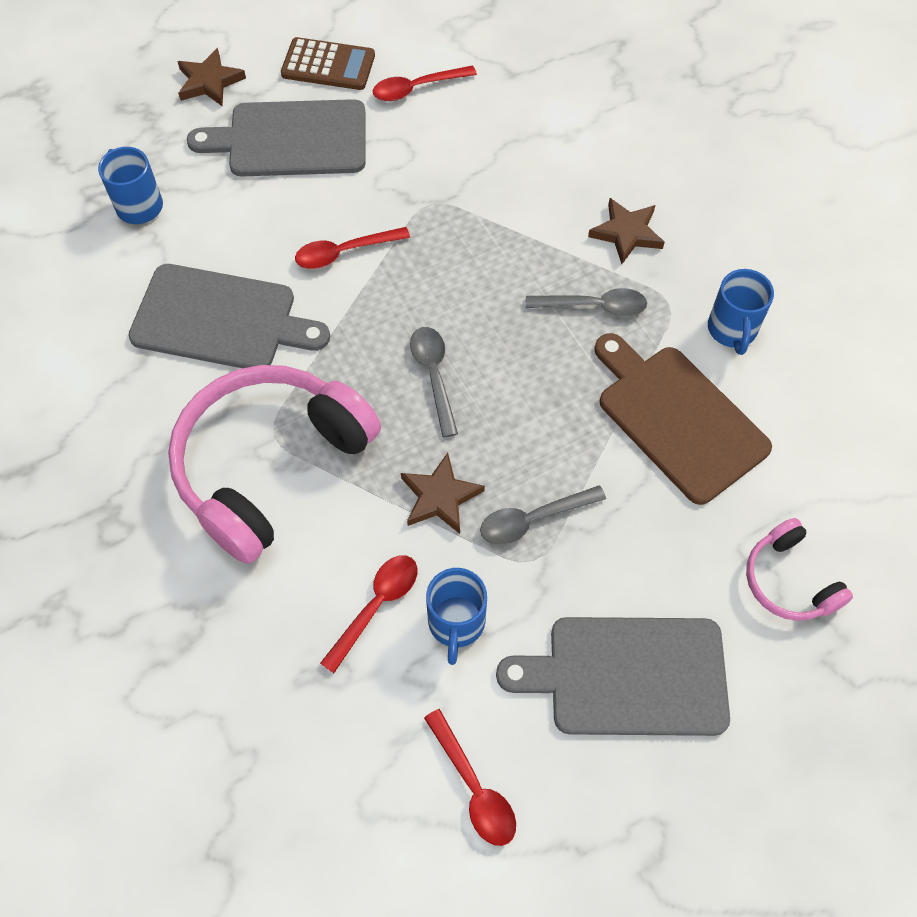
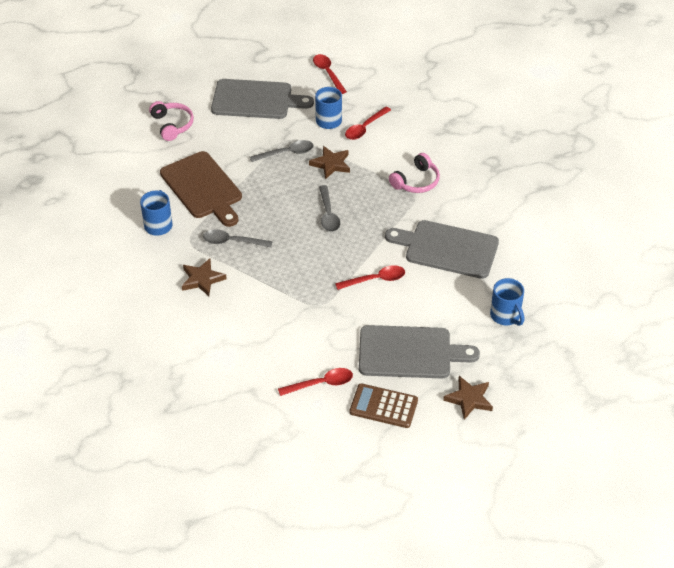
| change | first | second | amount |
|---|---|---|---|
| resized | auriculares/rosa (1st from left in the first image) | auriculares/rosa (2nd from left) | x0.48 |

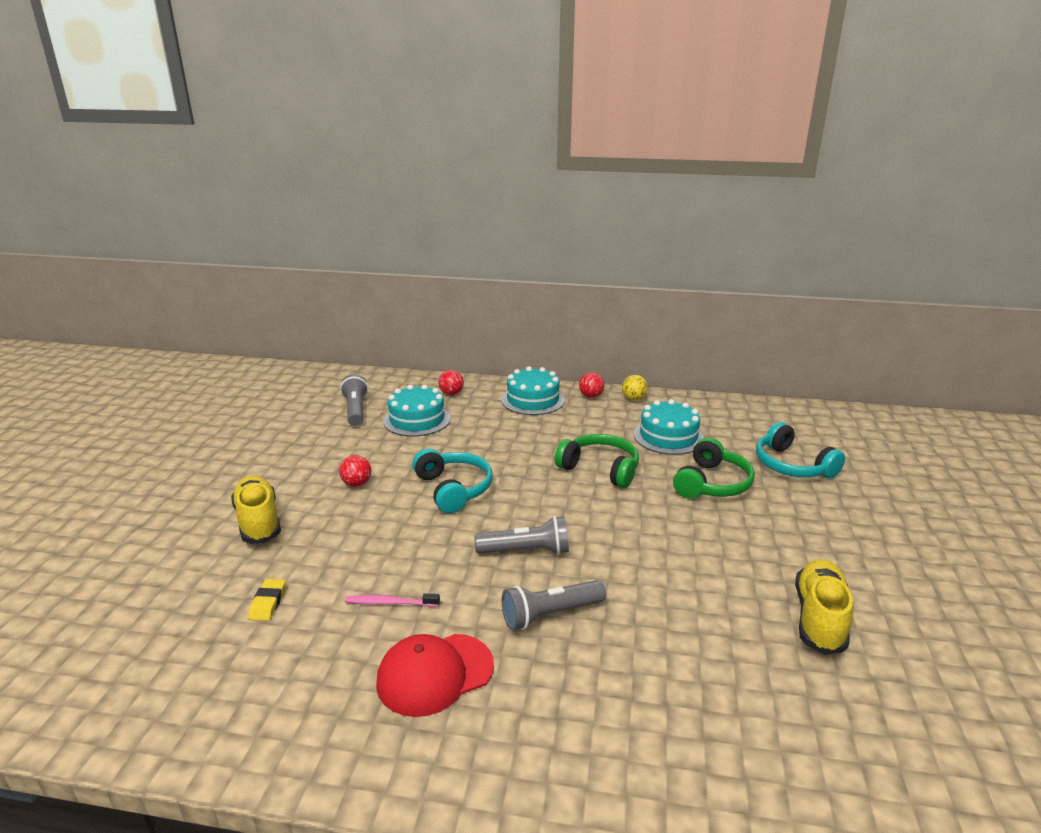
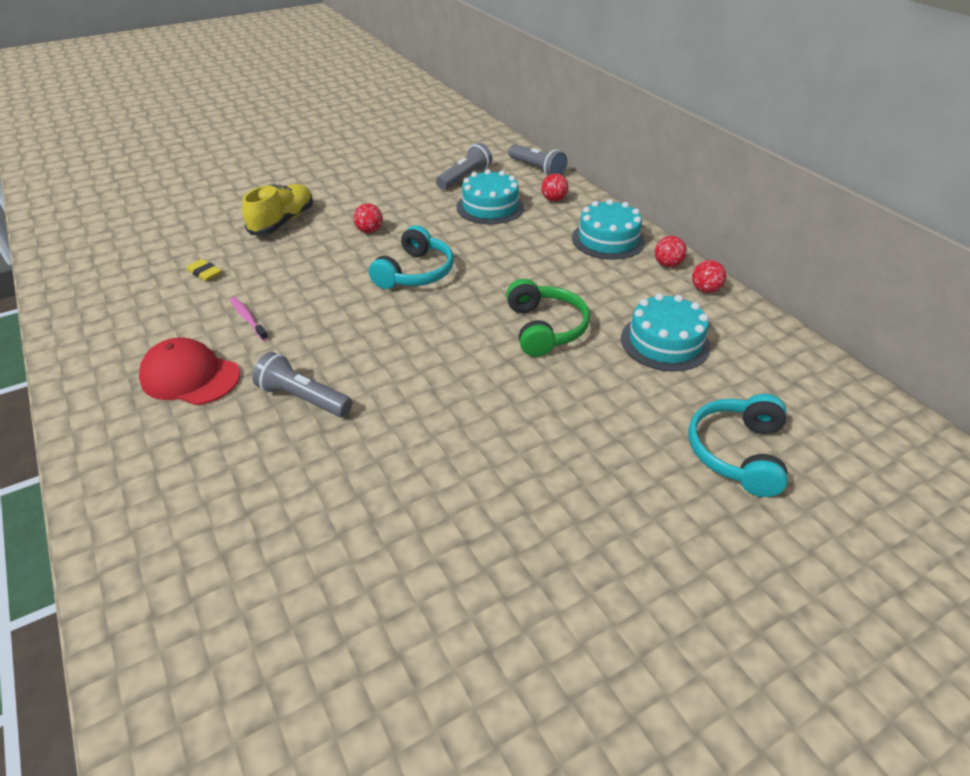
| change | first | second | amount |
|---|---|---|---|
| recoloured | pelota/amarillo | pelota/rojo (4th from left) |  |
| removed | auriculares/verde (2nd from left) |  |  |
| moved | lámpara de mano/gris (2nd from left in the first image) | lámpara de mano/gris (3rd from left) |  |
| removed | zapato/amarillo (2nd from left) |  |  |
| turned | goma de borrar/amarillo |  | 75 degrees clockwise |

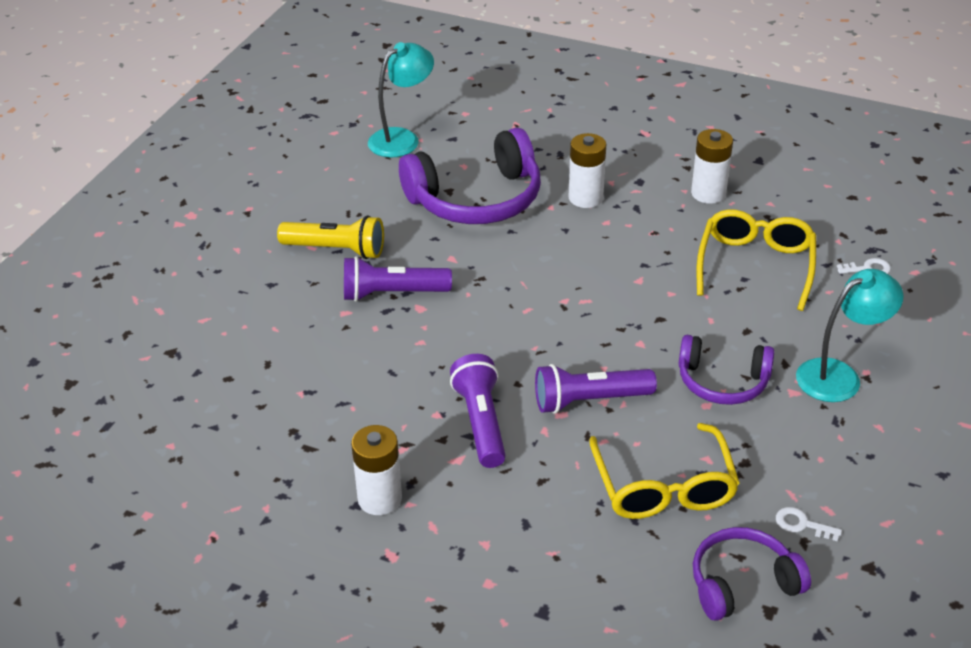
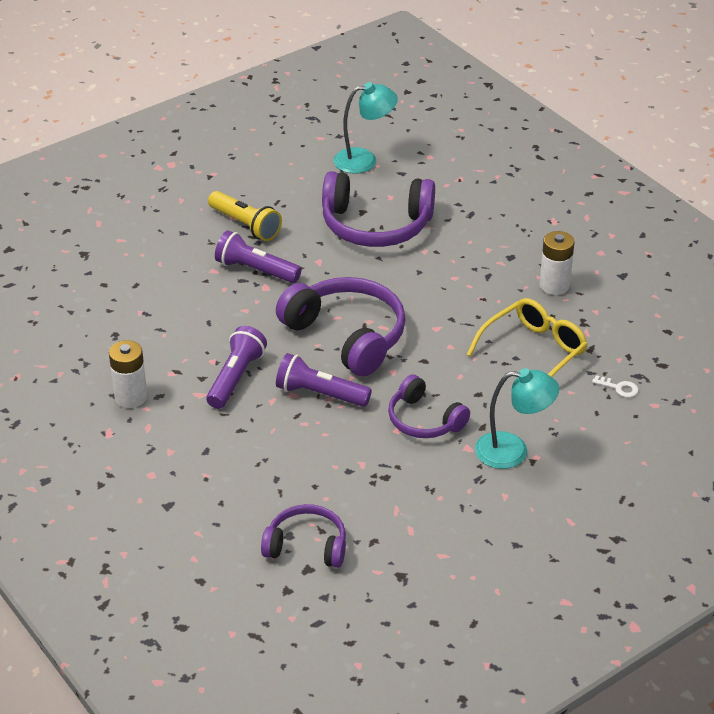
| change | first | second | amount |
|---|---|---|---|
| removed | pila/blanco (2nd from left) |  |  |
| removed | gafas/amarillo (1st from left) |  |  |
| removed | llave/blanco (1st from left) |  |  |
| added |  | auriculares/morado (2nd from left) |  |

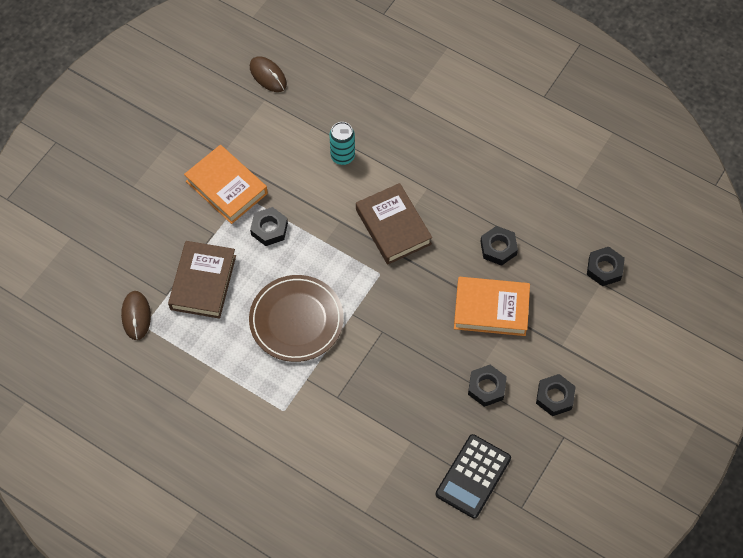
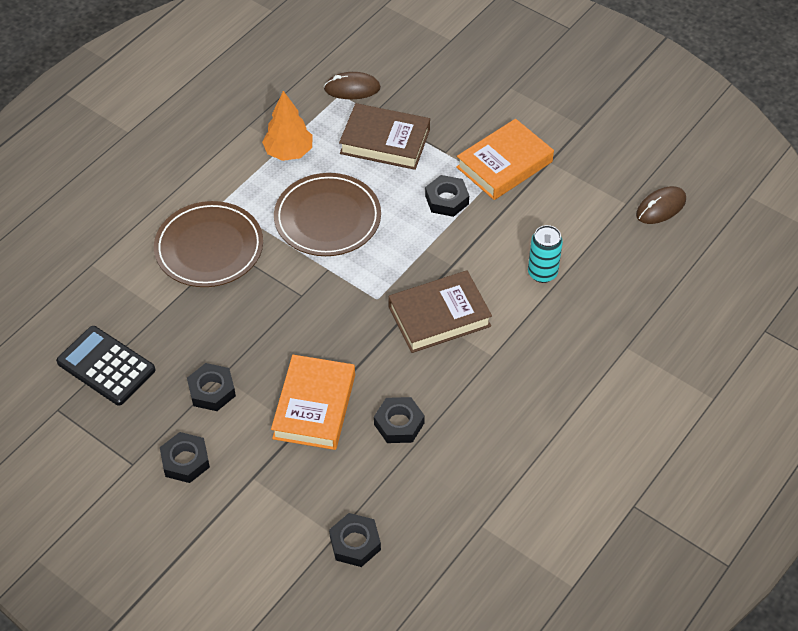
| change | first | second | amount |
|---|---|---|---|
| added |  | árbol/naranja |  |
| added |  | plato/marrón (1st from left) |  |

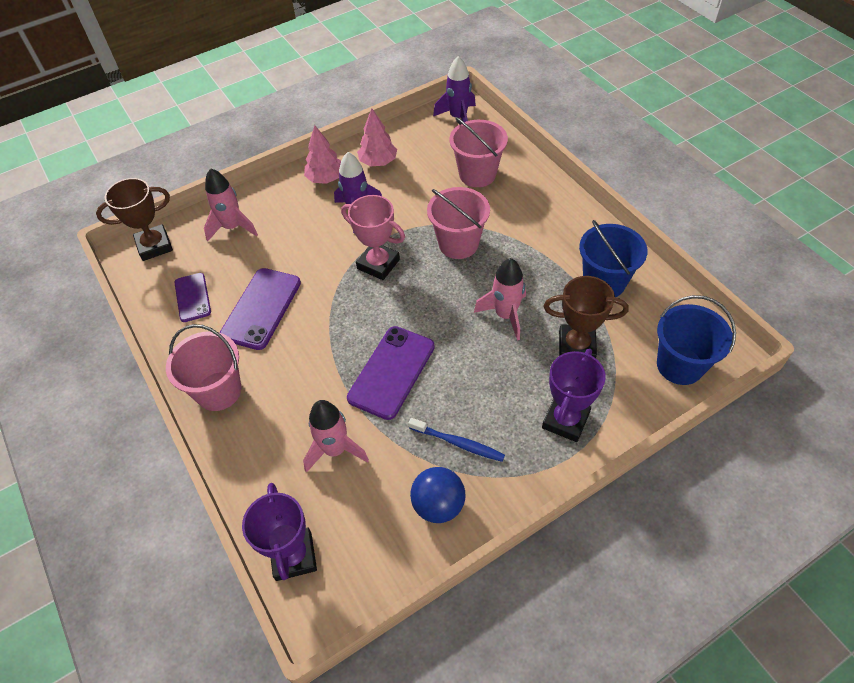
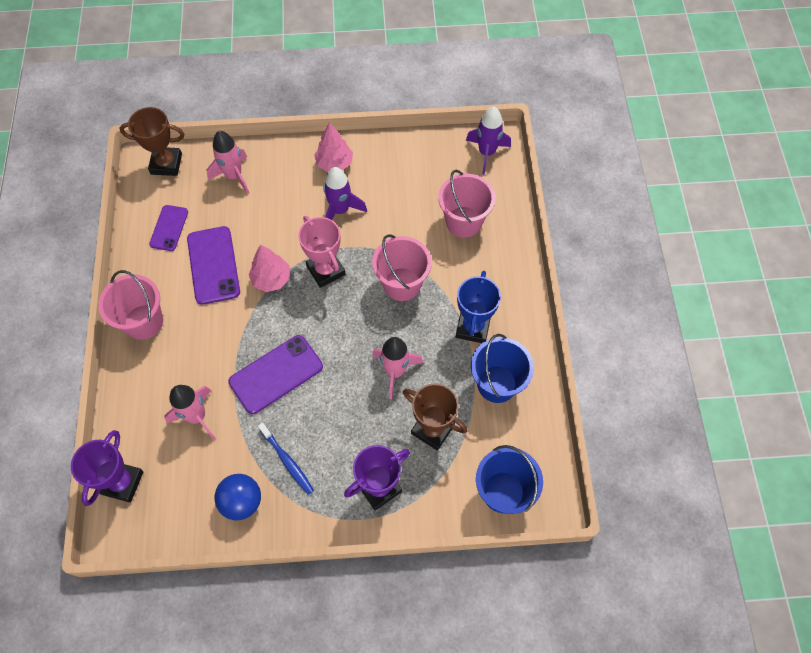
| change | first | second | amount |
|---|---|---|---|
| moved | árbol/rosa (2nd from left in the first image) | árbol/rosa (1st from left) |  |
| turned | móvil/morado (2nd from left) |  | 60 degrees counterclockwise |
| added |  | trofeo/azul |  |

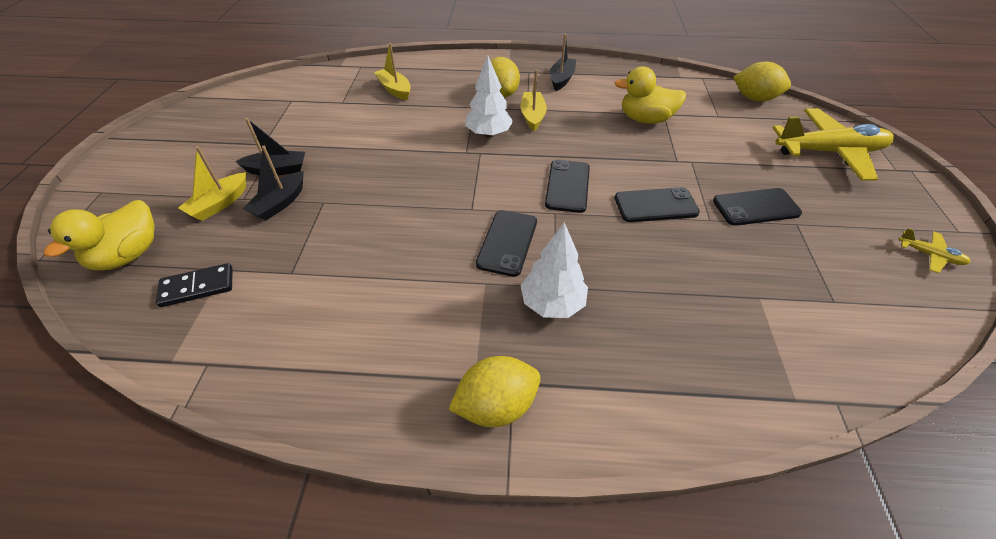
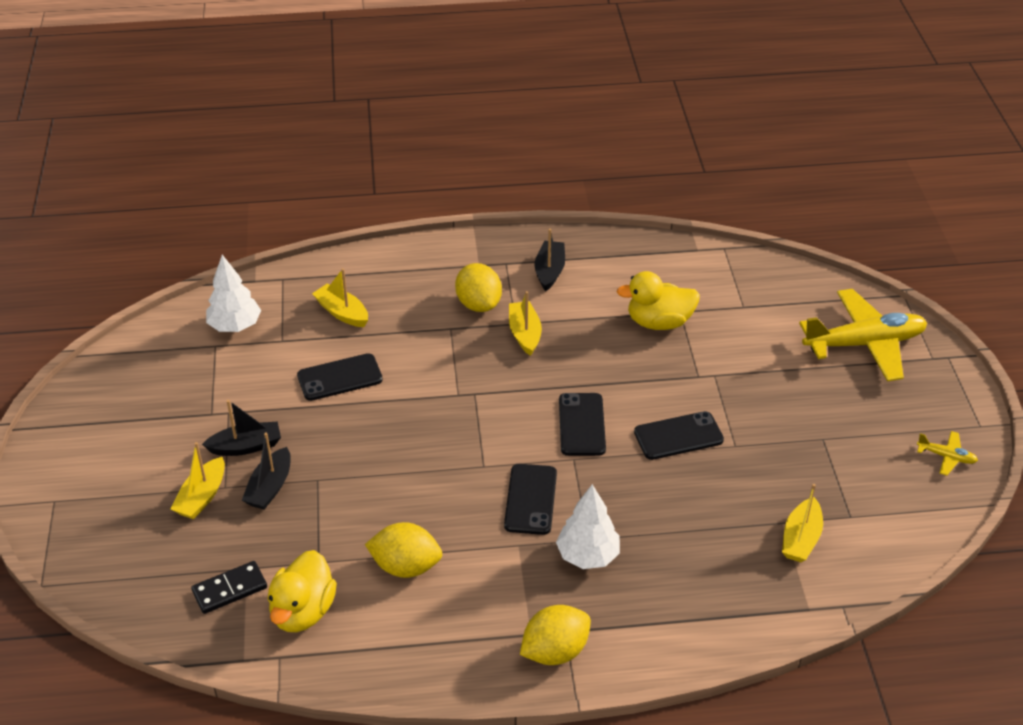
| change | first | second | amount |
|---|---|---|---|
| moved | árbol/blanco (1st from left) |  |  |
| moved | limón/amarillo (3rd from left in the first image) | limón/amarillo (1st from left) |  |
| moved | móvil/negro (4th from left in the first image) | móvil/negro (1st from left) |  |
| moved | pato/amarillo (1st from left) |  |  |
| added |  | barco/amarillo (4th from left) |  |

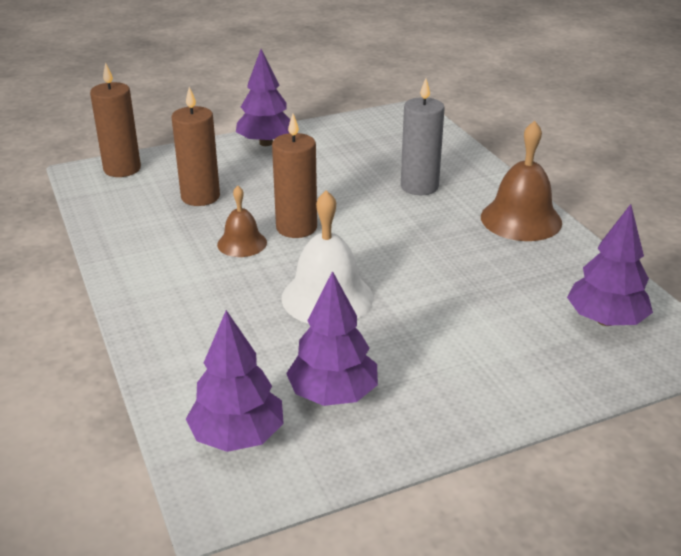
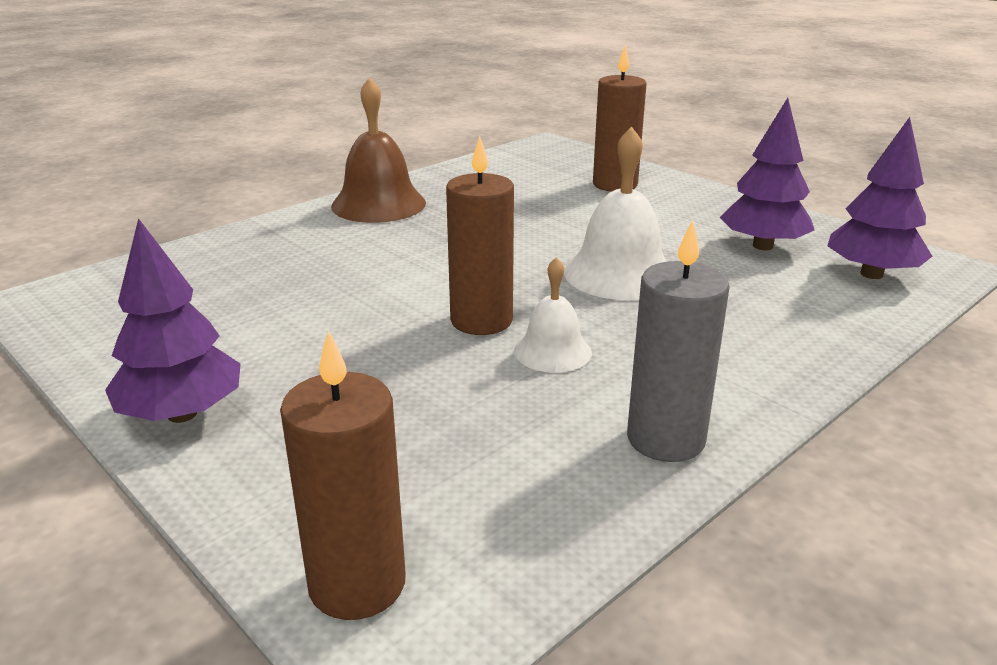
| change | first | second | amount |
|---|---|---|---|
| moved | vela/gris |  |  |
| moved | vela/marrón (2nd from left in the first image) | vela/marrón (3rd from left) |  |
| recoloured | campana/marrón (1st from left) | campana/blanco (1st from left) |  |
| removed | árbol/morado (4th from left) |  |  |

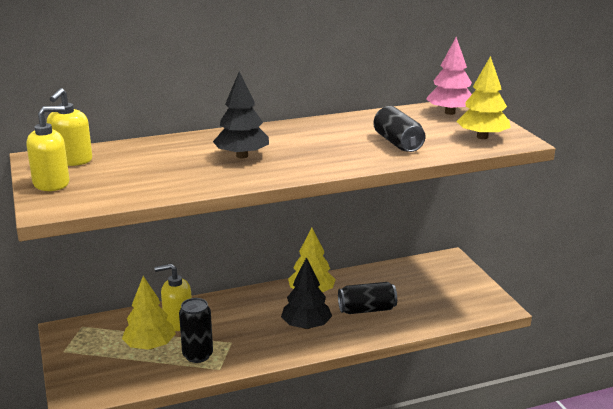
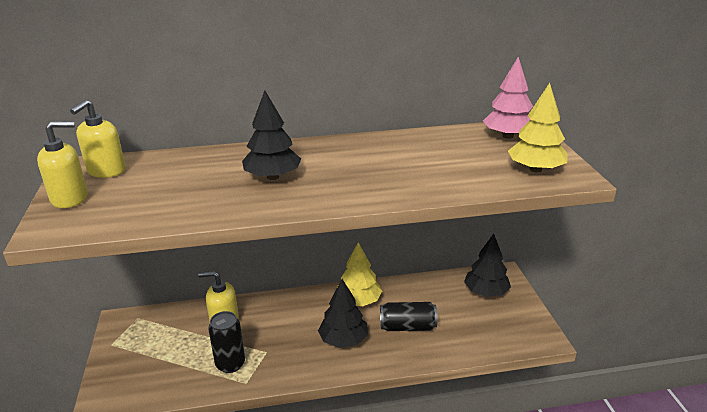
| change | first | second | amount |
|---|---|---|---|
| removed | lata/negro (3rd from left) |  |  |
| removed | árbol/amarillo (1st from left) |  |  |
| added |  | árbol/negro (3rd from left) |  |

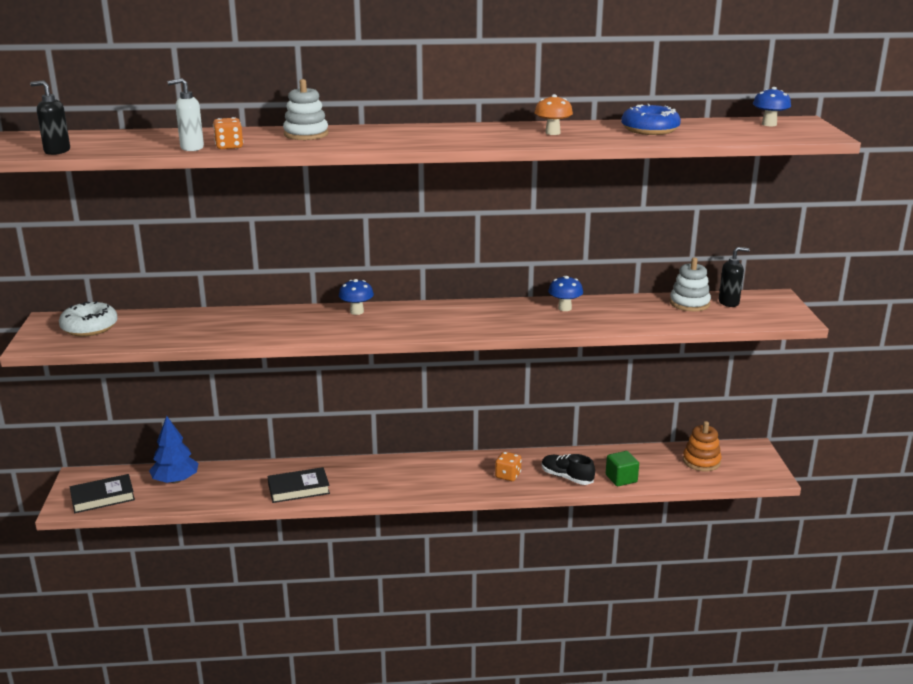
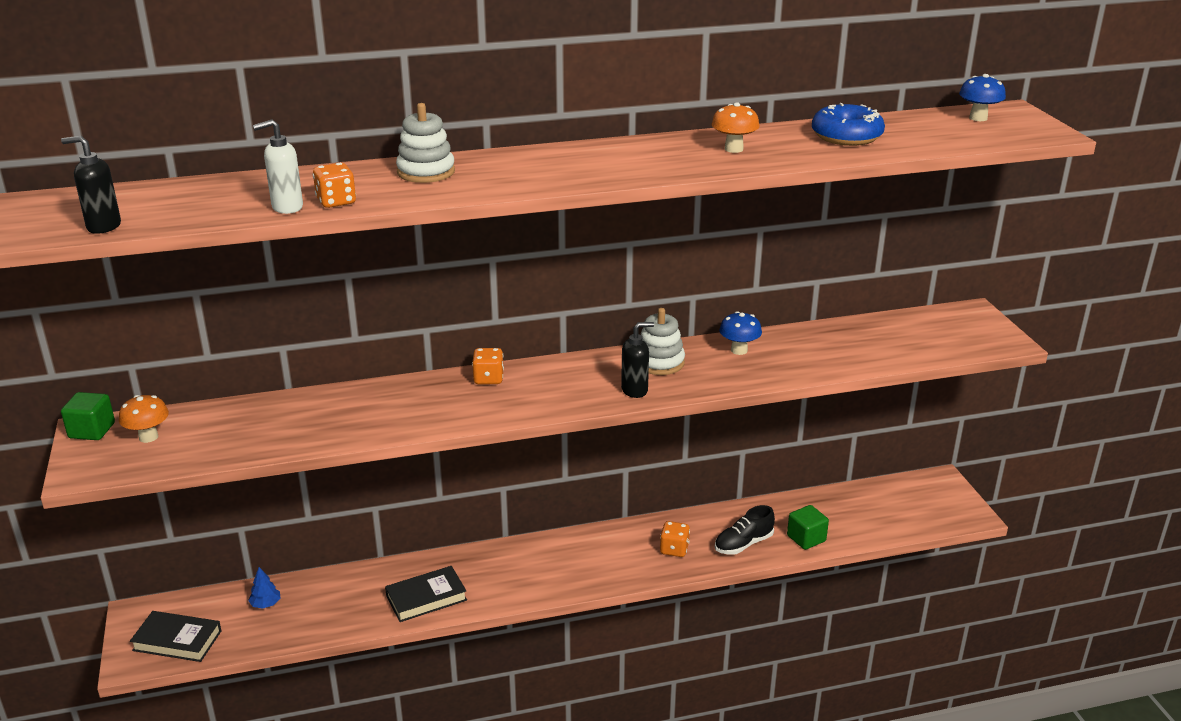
| change | first | second | amount |
|---|---|---|---|
| moved | dispensador de jabón/negro (2nd from left) |  |  |
| moved | juguete apilable/blanco (2nd from left) |  |  |
| replaced | seta/azul (1st from left) | dado/naranja (2nd from left) |  |
| replaced | rosquilla/blanco | seta/naranja (1st from left) |  |
| resized | árbol/azul |  | x0.52 |
| removed | juguete apilable/naranja |  |  |
| turned | zapato/negro |  | 60 degrees counterclockwise |
| turned | libro/negro (1st from left) |  | 45 degrees clockwise |
| added |  | cubo/verde (1st from left) |  |

